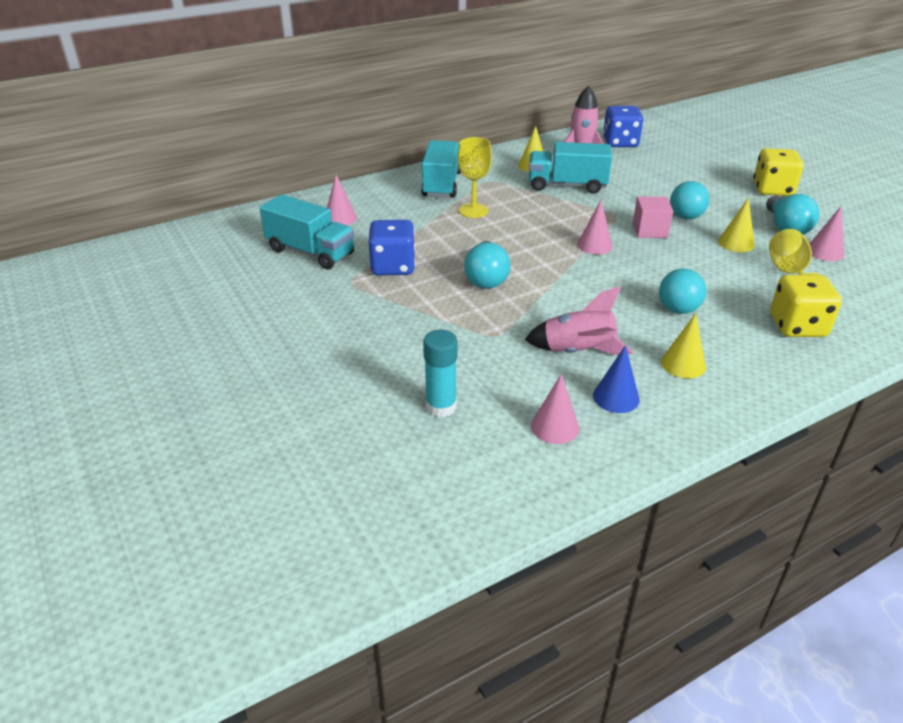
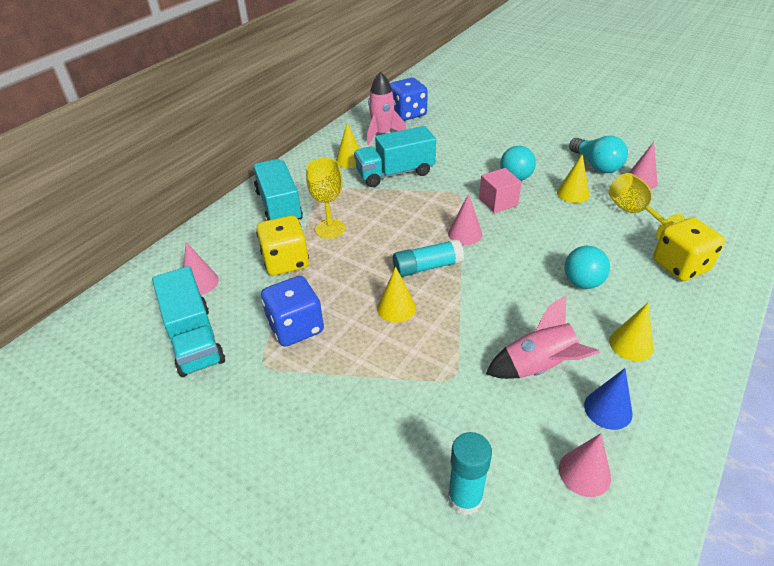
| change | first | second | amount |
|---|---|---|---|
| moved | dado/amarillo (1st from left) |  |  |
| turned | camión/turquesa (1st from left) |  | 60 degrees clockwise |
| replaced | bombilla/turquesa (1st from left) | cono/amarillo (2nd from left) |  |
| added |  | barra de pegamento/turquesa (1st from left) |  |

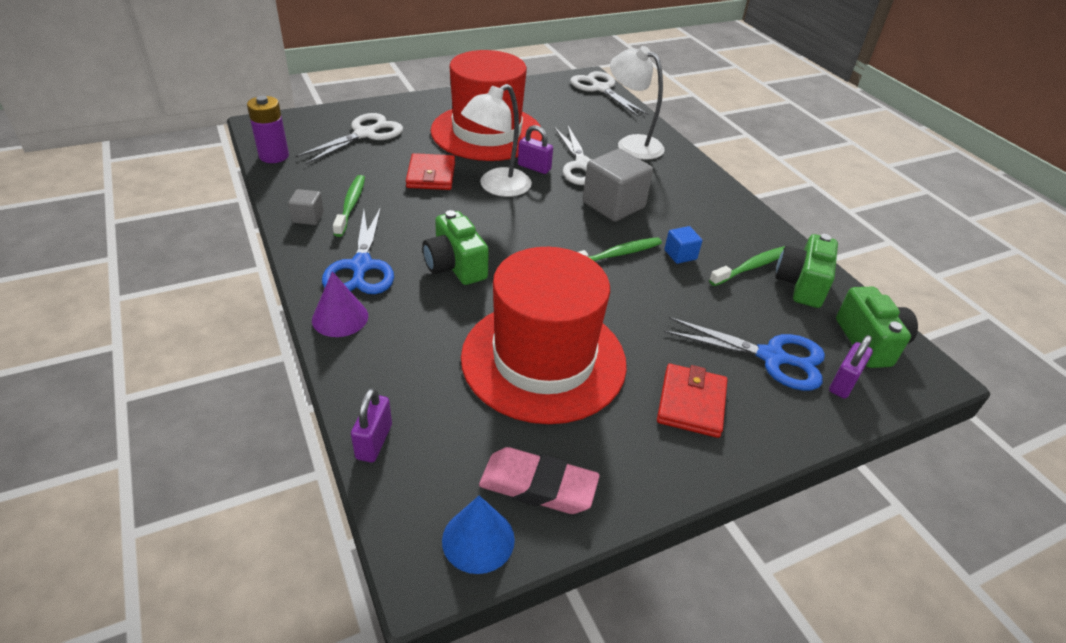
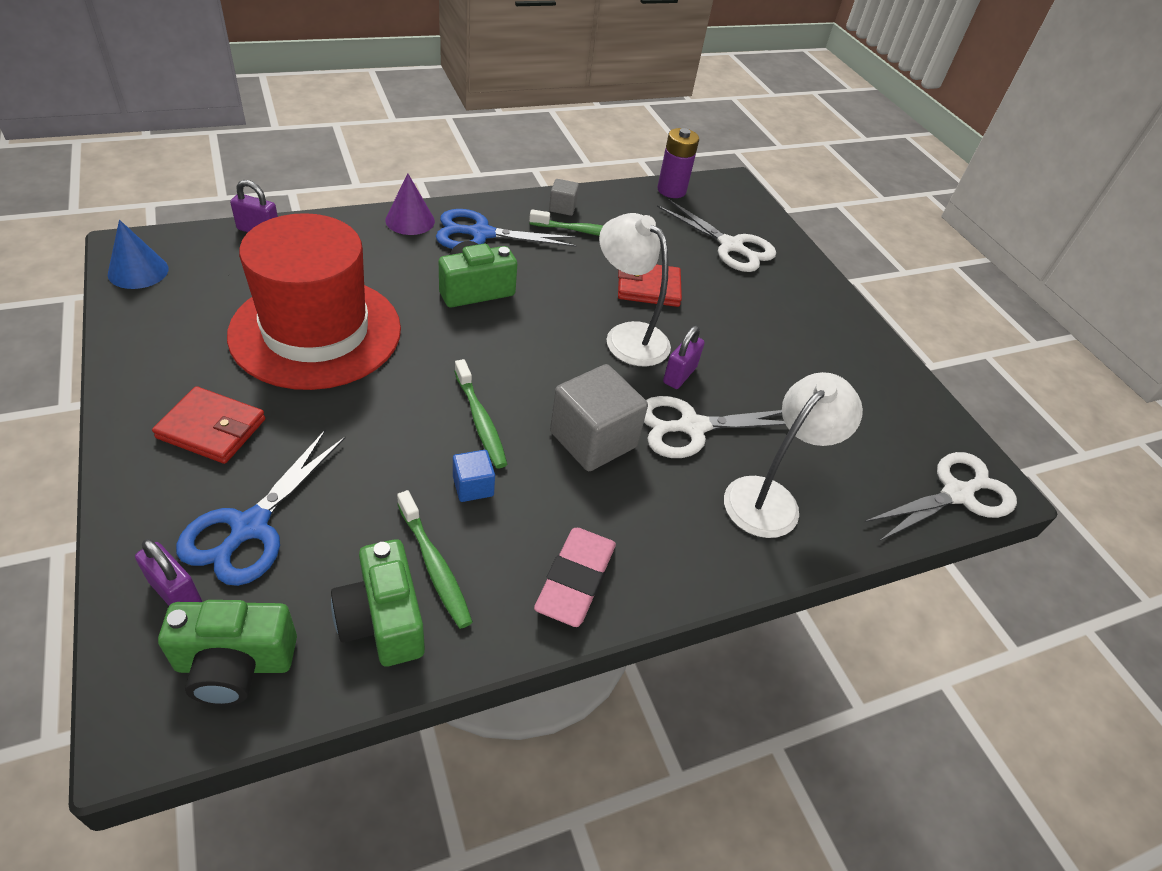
| change | first | second | amount |
|---|---|---|---|
| removed | sombrero/rojo (1st from left) |  |  |
| turned | cámara/verde (2nd from left) |  | 135 degrees counterclockwise |
| moved | goma de borrar/rosa |  |  |

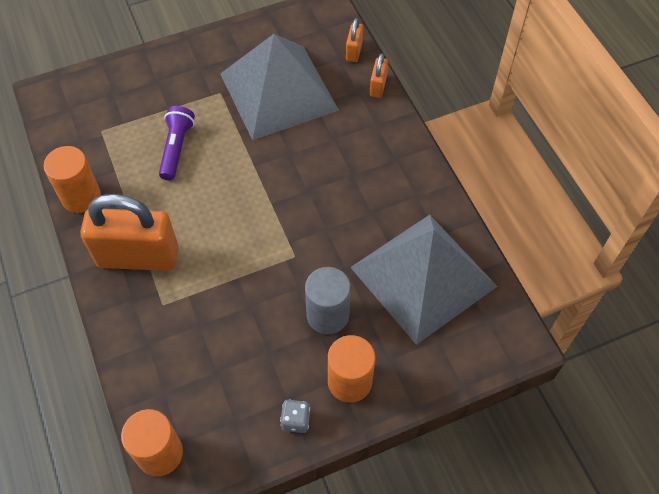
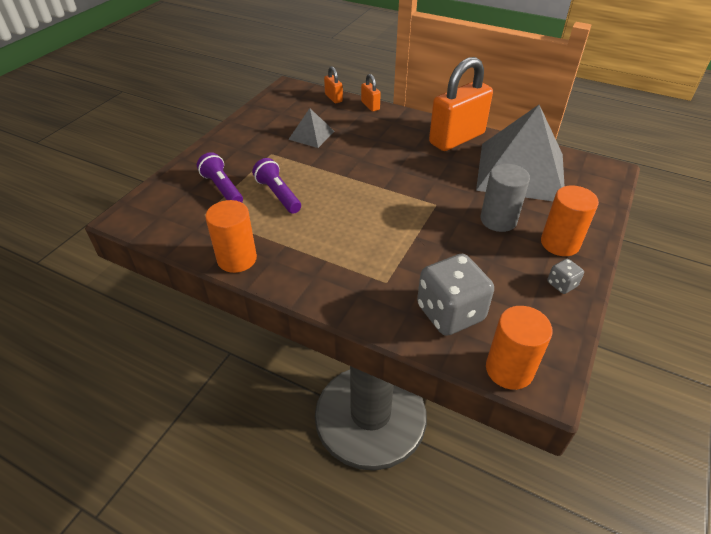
| change | first | second | amount |
|---|---|---|---|
| resized | pirámide/gris (1st from left) |  | x0.45 |
| moved | candado/naranja (1st from left in the first image) | candado/naranja (3rd from left) |  |
| added |  | lámpara de mano/morado (1st from left) |  |
| added |  | dado/gris (1st from left) |  |

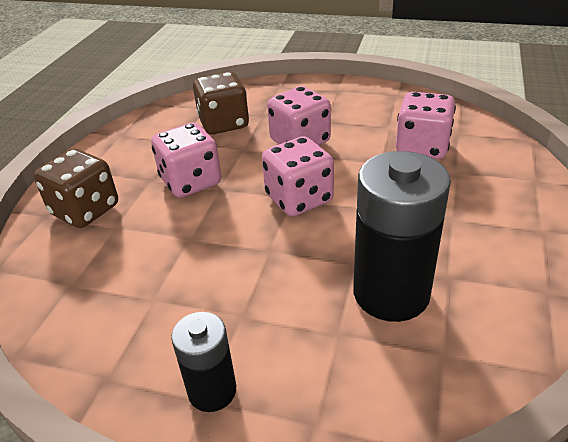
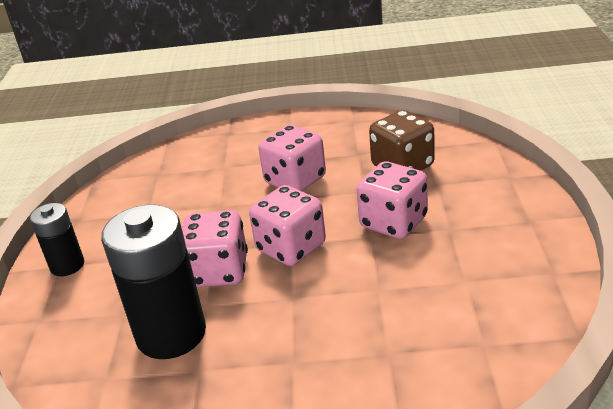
| change | first | second | amount |
|---|---|---|---|
| moved | dado/rosa (4th from left in the first image) | dado/rosa (1st from left) |  |
| removed | dado/marrón (1st from left) |  |  |

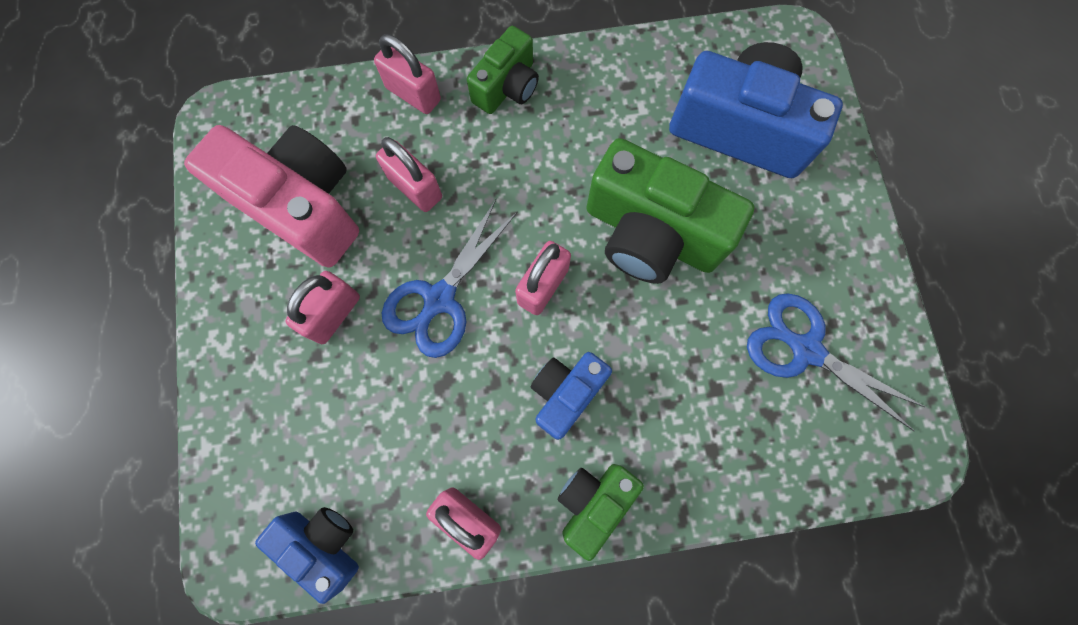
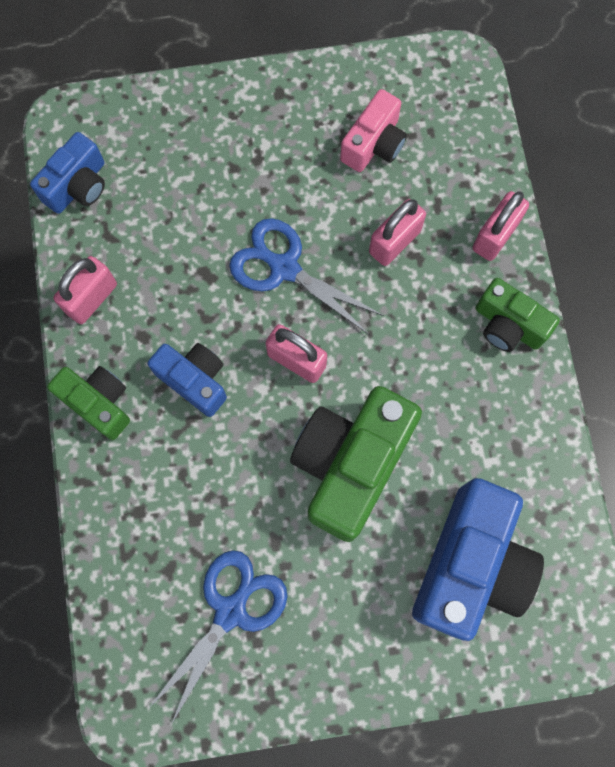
| change | first | second | amount |
|---|---|---|---|
| resized | cámara/rosa |  | x0.56 |
| removed | candado/rosa (1st from left) |  |  |

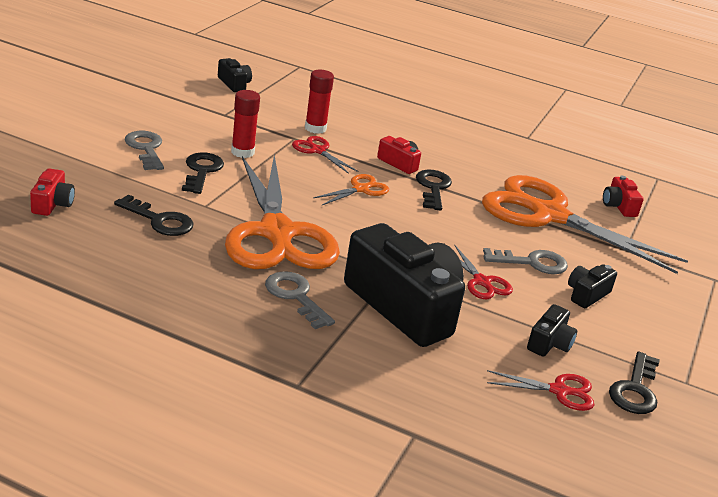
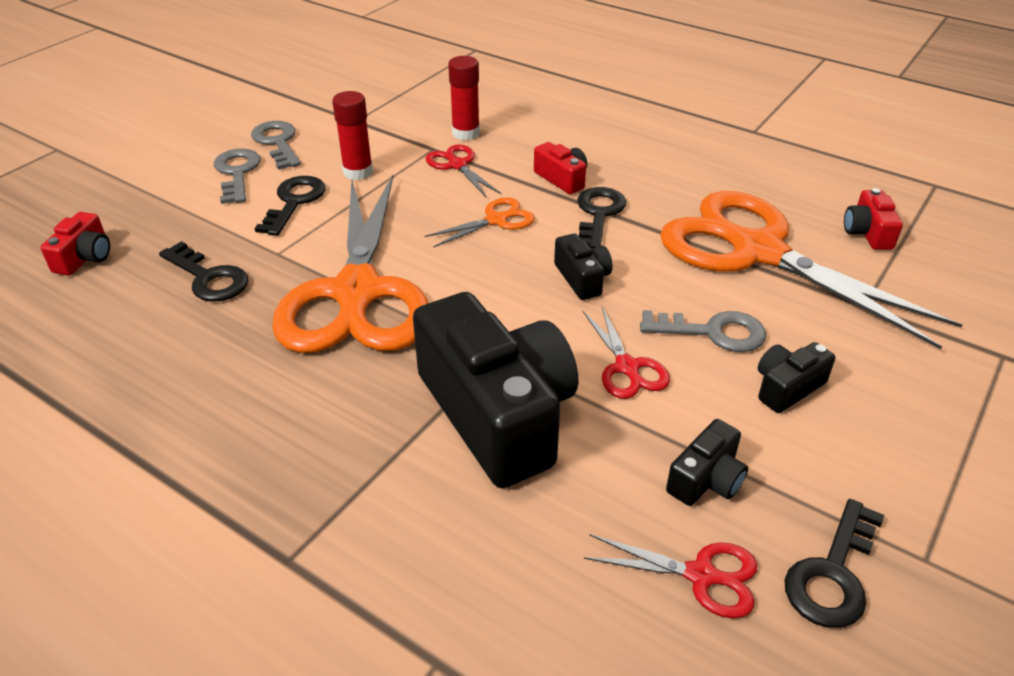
| change | first | second | amount |
|---|---|---|---|
| moved | cámara/negro (1st from left in the first image) | cámara/negro (2nd from left) |  |
| moved | llave/gris (2nd from left) |  |  |

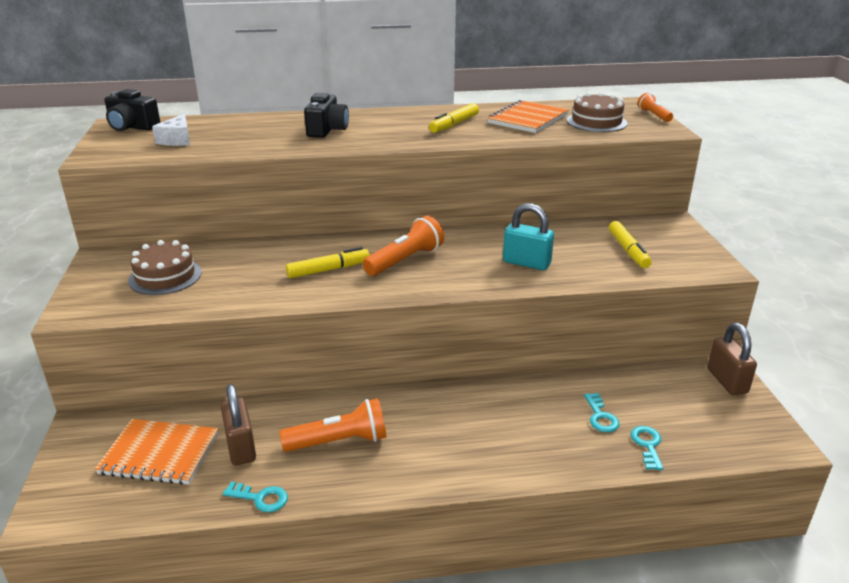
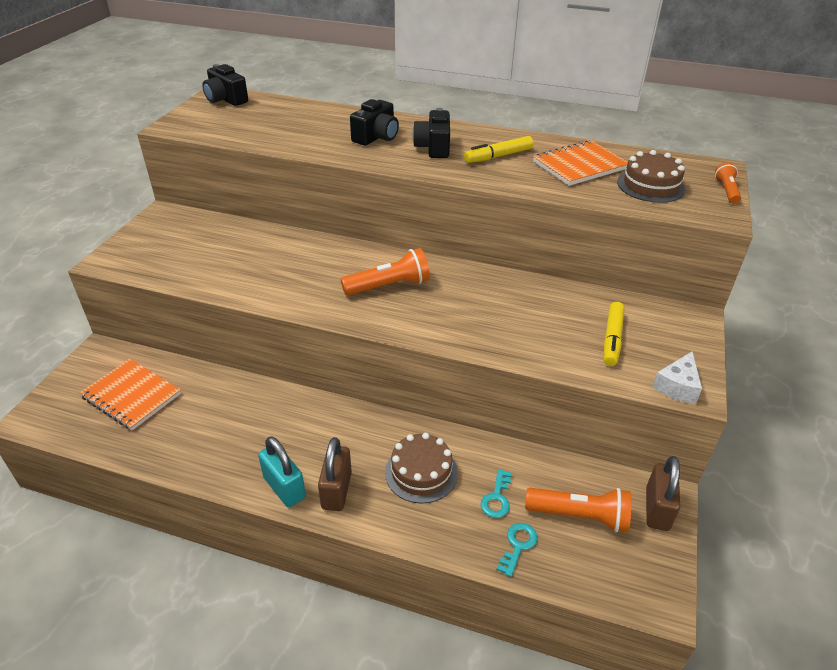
| change | first | second | amount |
|---|---|---|---|
| moved | queso/blanco |  |  |
| moved | candado/turquesa |  |  |
| moved | tarta/marrón (1st from left) |  |  |
| removed | rotulador/amarillo (1st from left) |  |  |
| moved | candado/marrón (1st from left) |  |  |
| moved | lámpara de mano/naranja (1st from left in the first image) | lámpara de mano/naranja (2nd from left) |  |
| removed | llave/turquesa (1st from left) |  |  |
| added |  | cámara/negro (3rd from left) |  |

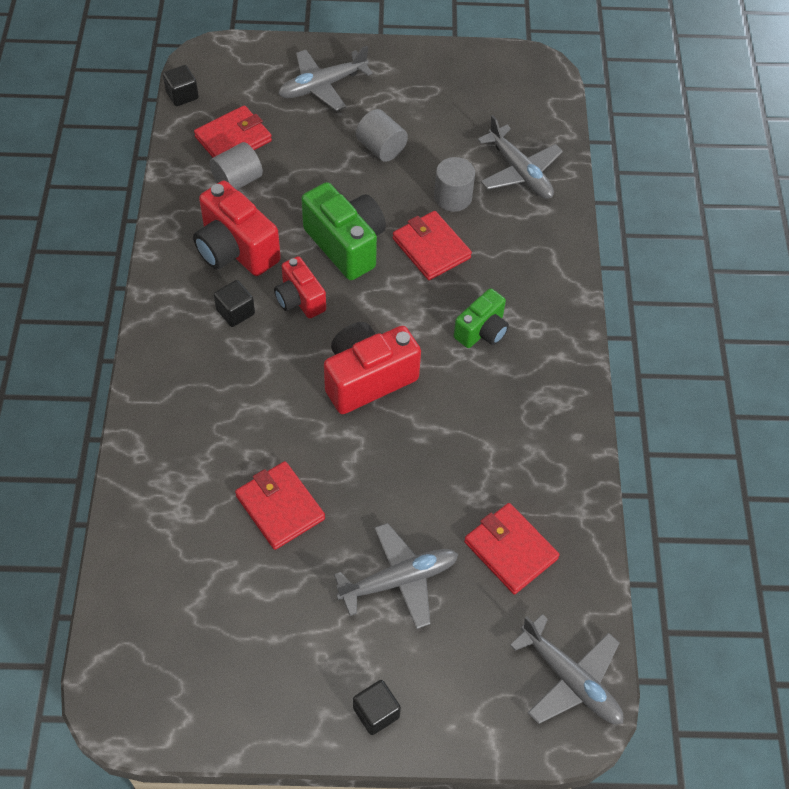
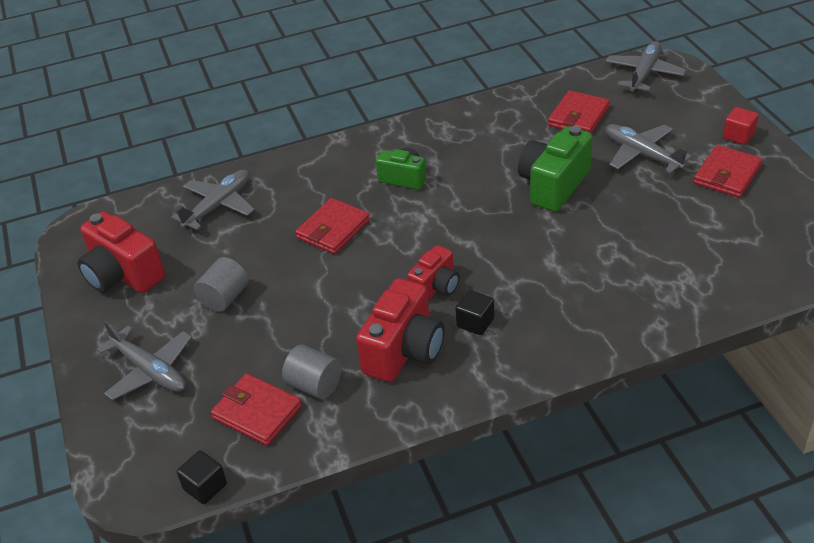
| change | first | second | amount |
|---|---|---|---|
| removed | cilindro/gris (3rd from left) |  |  |
| moved | cámara/verde (1st from left in the first image) | cámara/verde (2nd from left) |  |
| moved | cámara/rojo (3rd from left in the first image) | cámara/rojo (1st from left) |  |
| moved | cartera/rojo (2nd from left in the first image) | cartera/rojo (4th from left) |  |
| recoloured | cubo/negro (3rd from left) | cubo/rojo |  |

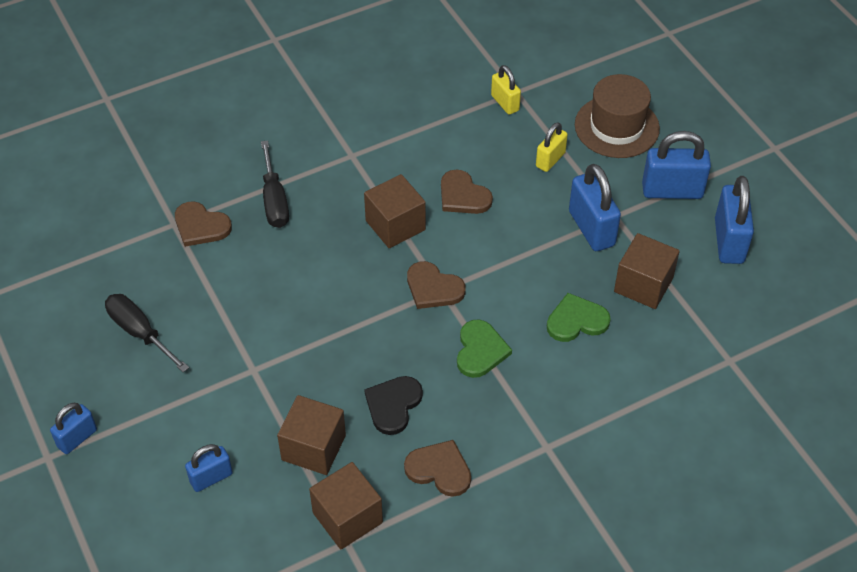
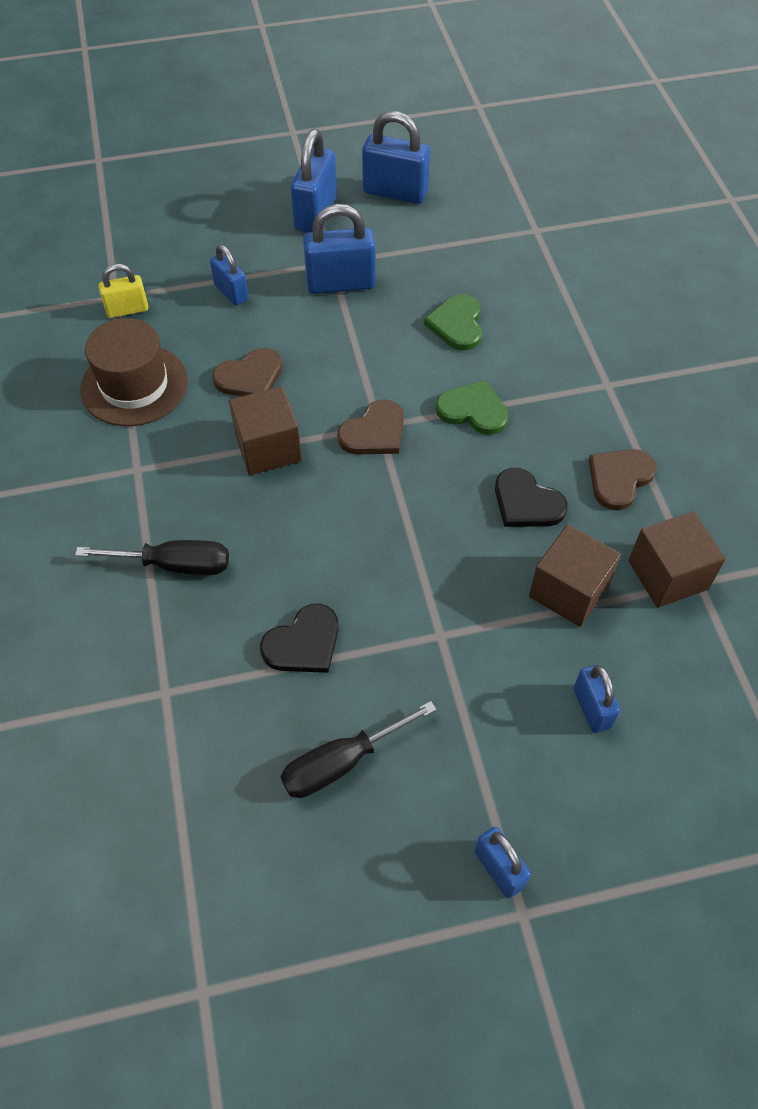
| change | first | second | amount |
|---|---|---|---|
| moved | sombrero/marrón |  |  |
| recoloured | candado/amarillo (2nd from left) | candado/azul (1st from left) |  |
| removed | corazón/marrón (1st from left) |  |  |
| removed | cubo/marrón (4th from left) |  |  |
| added |  | corazón/negro (1st from left) |  |

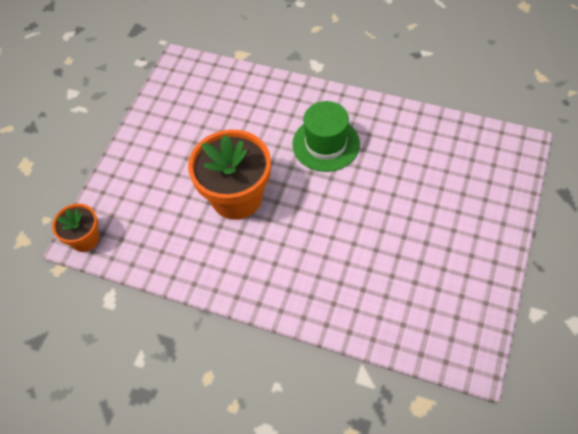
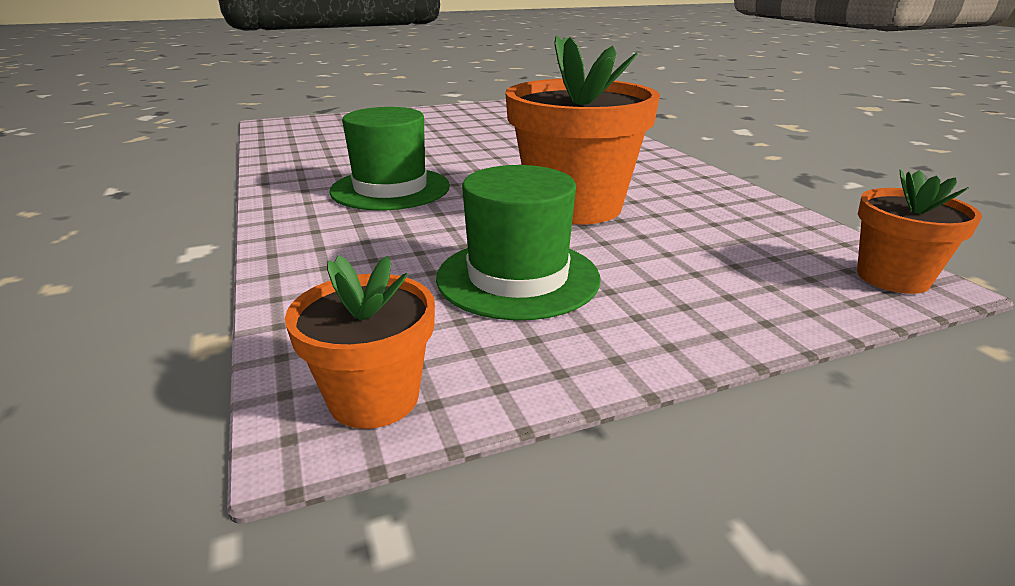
| change | first | second | amount |
|---|---|---|---|
| added |  | sombrero/verde (2nd from left) |  |
| added |  | maceta/naranja (1st from left) |  |

